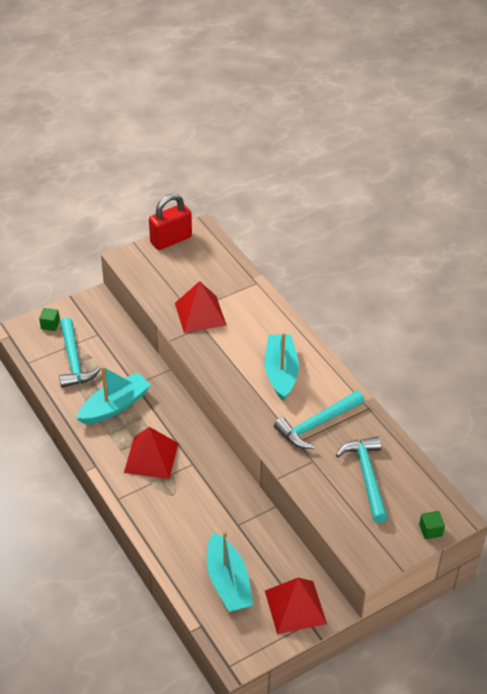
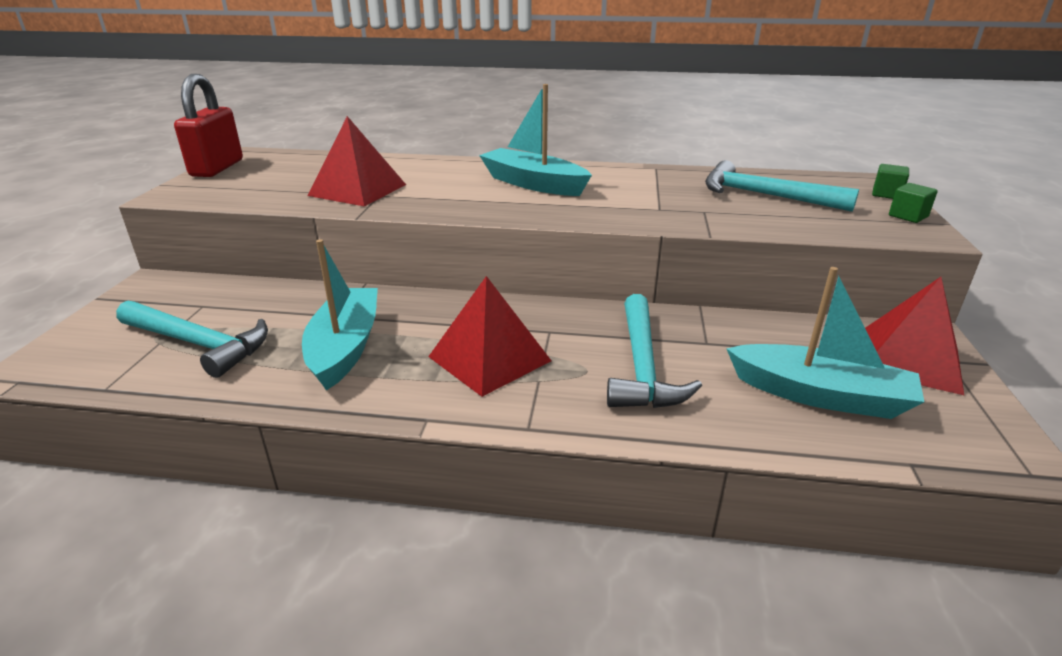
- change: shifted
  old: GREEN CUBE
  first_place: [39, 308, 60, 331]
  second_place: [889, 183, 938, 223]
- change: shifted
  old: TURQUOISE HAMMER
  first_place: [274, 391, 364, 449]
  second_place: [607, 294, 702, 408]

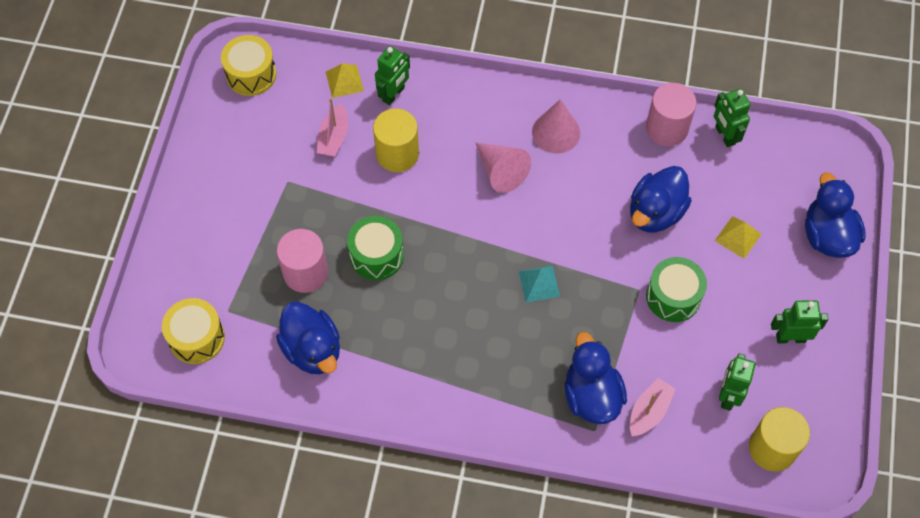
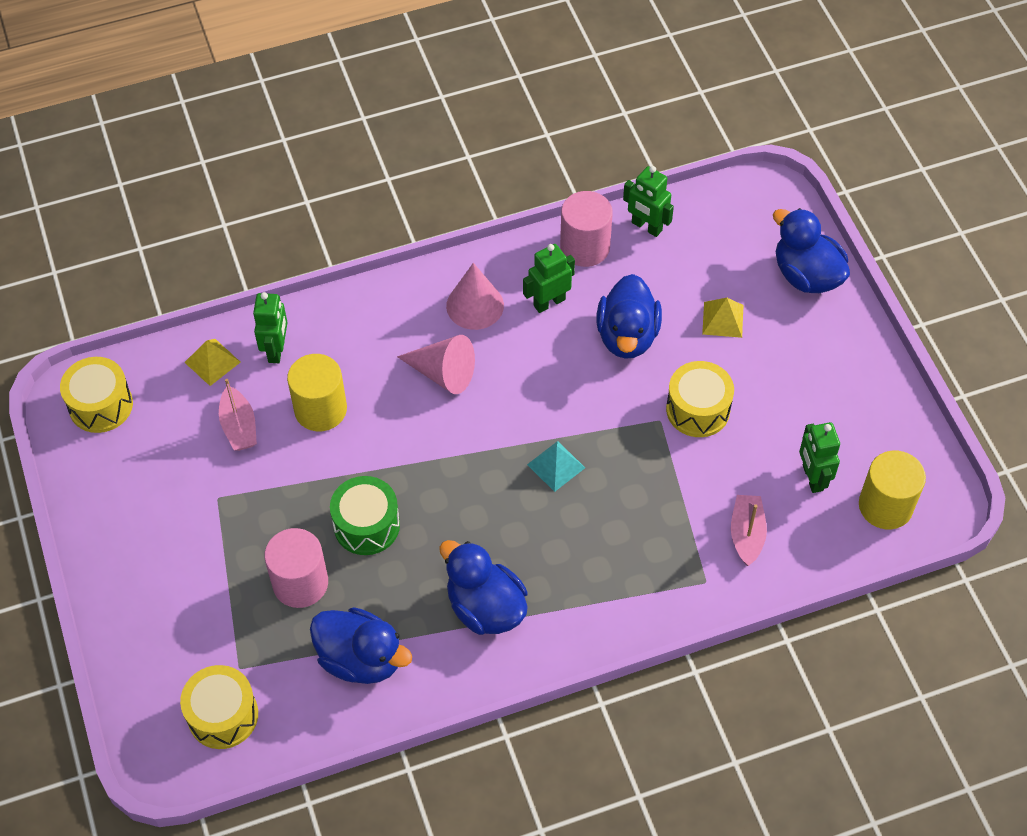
- change: shifted
  old: BLUE DUCK
  first_place: [564, 332, 627, 424]
  second_place: [439, 540, 528, 635]
- change: repainted
  old: GREEN DRUM
  new: YELLOW DRUM
  first_place: [646, 257, 707, 322]
  second_place: [666, 361, 734, 437]
- change: shifted
  old: GREEN ROBOT
  first_place: [771, 300, 828, 343]
  second_place: [523, 244, 575, 313]

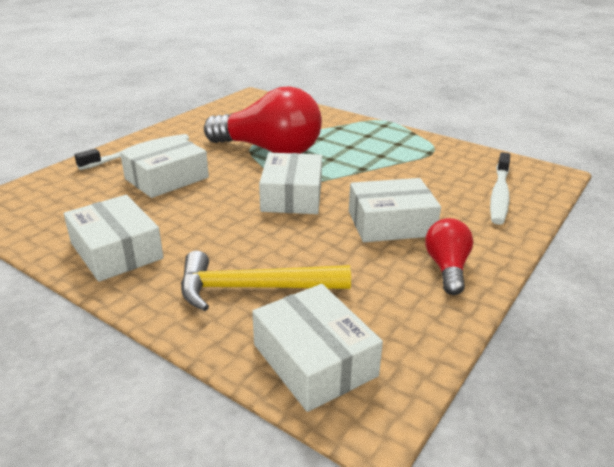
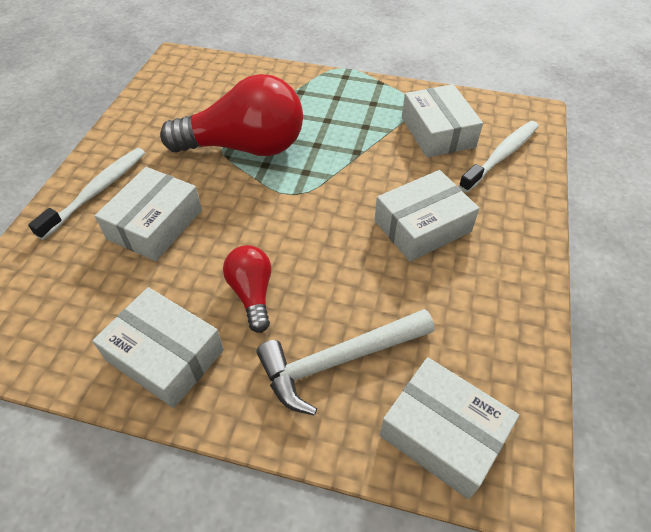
- change: repainted
  old: YELLOW HAMMER
  new: WHITE HAMMER
  first_place: [181, 251, 351, 311]
  second_place: [256, 309, 434, 415]
- change: shifted
  old: WHITE BOX
  first_place: [259, 153, 322, 214]
  second_place: [402, 84, 483, 158]
- change: shifted
  old: RED LIGHT BULB
  first_place: [425, 218, 473, 295]
  second_place: [223, 245, 271, 333]
- change: rotated
  old: WHITE TOOTHBRUSH
  first_place: [490, 152, 510, 225]
  second_place: [459, 121, 539, 192]
  degrees: -135

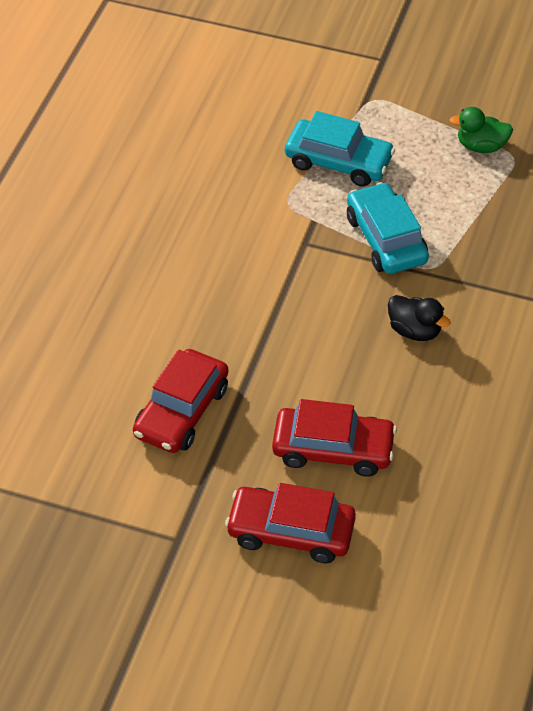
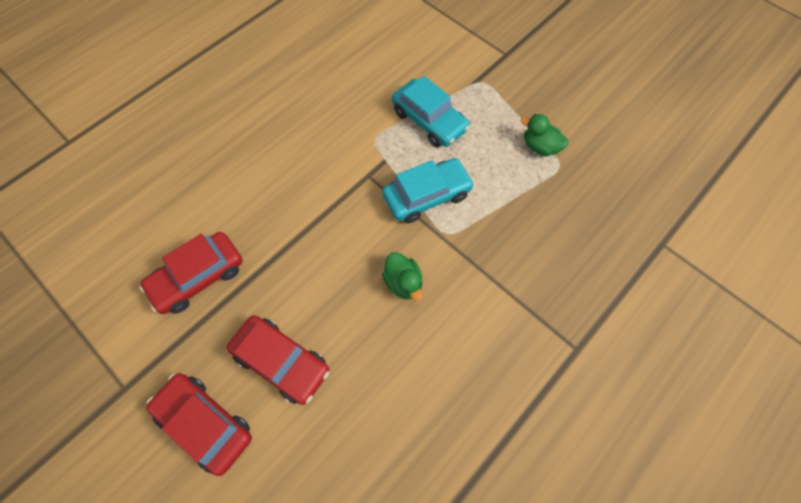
- change: rotated
  old: TURQUOISE CAR
  first_place: [347, 182, 429, 274]
  second_place: [382, 158, 474, 223]
  degrees: 60
- change: repainted
  old: BLACK DUCK
  new: GREEN DUCK
  first_place: [388, 295, 451, 341]
  second_place: [382, 252, 423, 301]

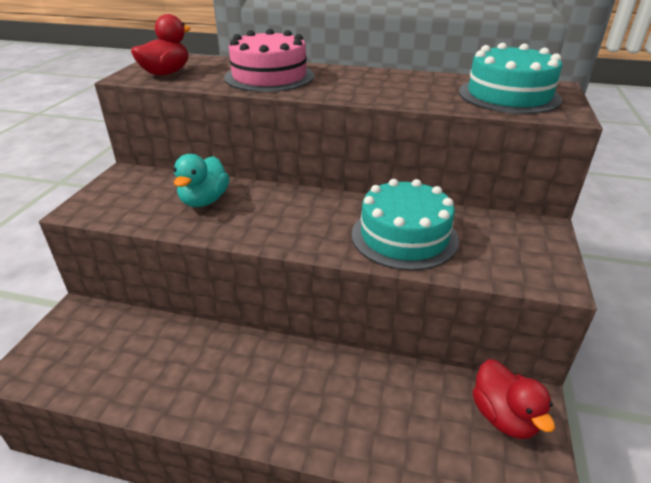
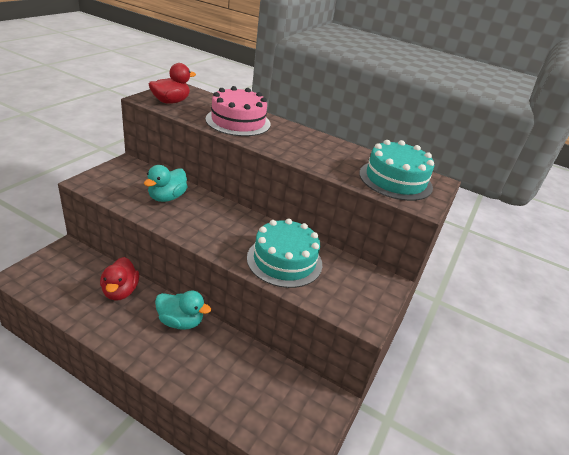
- change: shifted
  old: RED DUCK
  first_place: [472, 359, 555, 439]
  second_place: [100, 257, 139, 301]
- change: new
  new: TURQUOISE DUCK
  second_place: [155, 291, 211, 330]

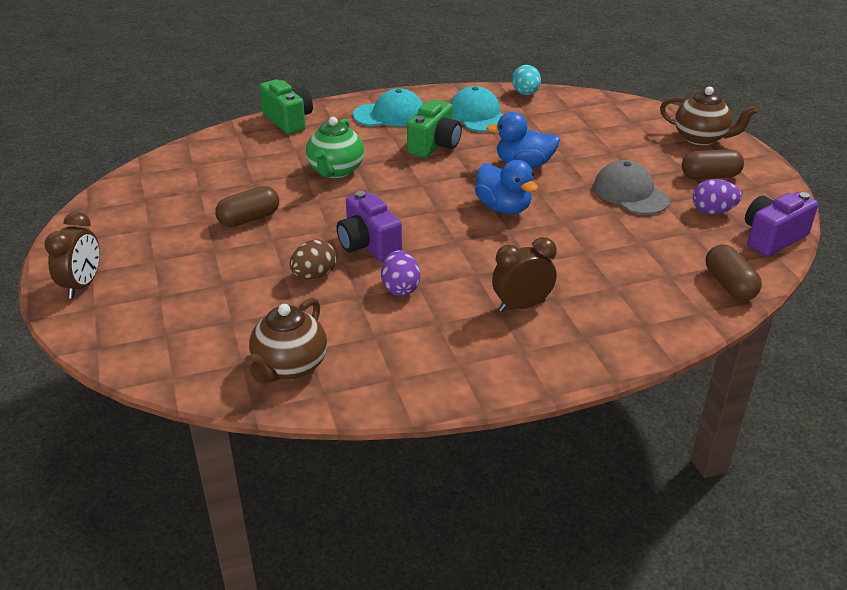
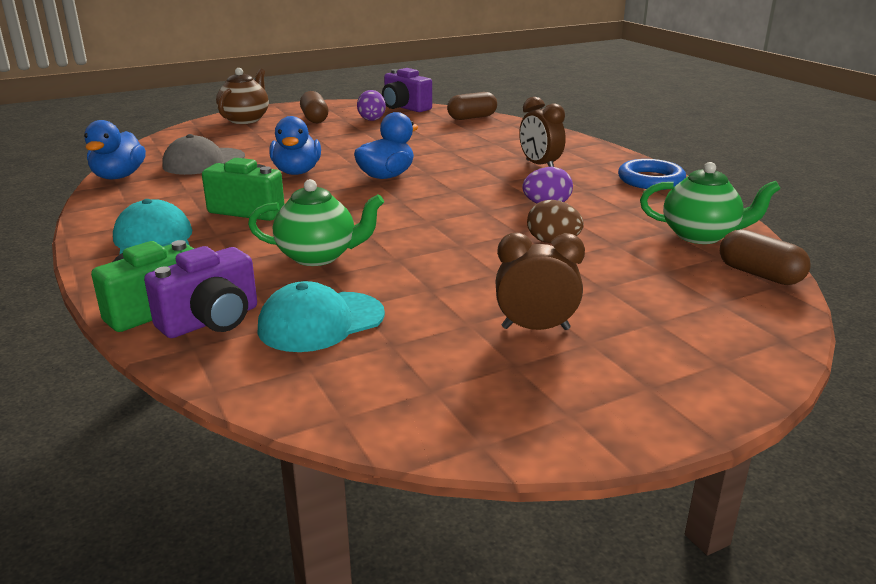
- change: shifted
  old: BROWN CLOCK
  first_place: [44, 212, 100, 299]
  second_place: [495, 233, 585, 330]
- change: shifted
  old: BROWN CAPSULE
  first_place: [215, 186, 279, 227]
  second_place: [720, 229, 810, 285]
- change: repainted
  old: BROWN TEAPOT
  new: GREEN TEAPOT
  first_place: [245, 298, 327, 384]
  second_place: [640, 162, 781, 244]
- change: shifted
  old: PURPLE CAMERA
  first_place: [337, 191, 402, 262]
  second_place: [144, 246, 257, 338]
- change: shifted
  old: TURQUOISE CAP
  first_place: [450, 86, 503, 132]
  second_place: [258, 281, 385, 352]
- change: swapped
  old: TURQUOISE EGG
  new: BLUE DUCK
  first_place: [512, 65, 541, 95]
  second_place: [84, 120, 146, 180]
- change: shifted
  old: GREY CAP
  first_place: [593, 160, 670, 215]
  second_place: [162, 134, 245, 175]
- change: new
  new: BLUE RING
  second_place: [618, 159, 686, 190]

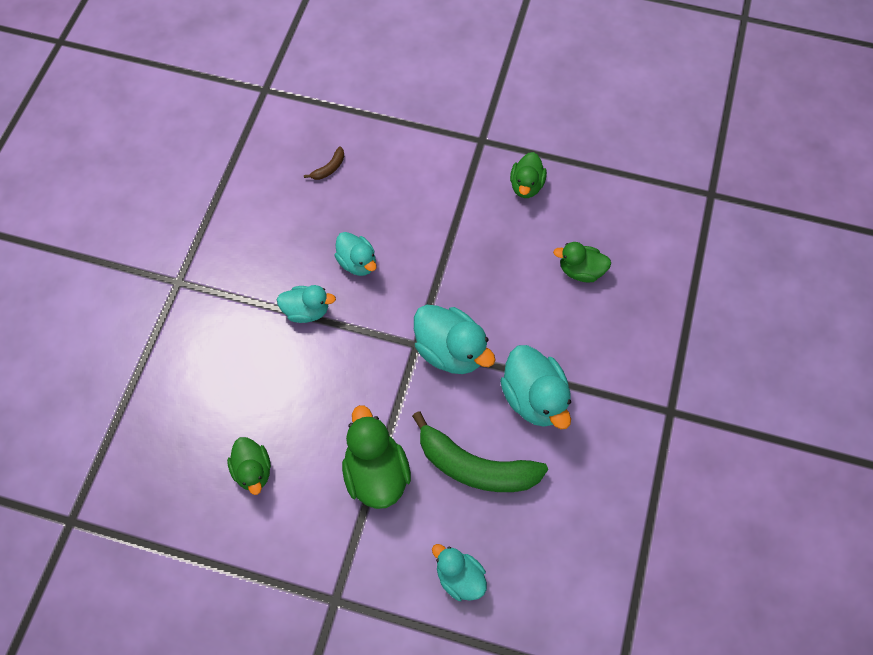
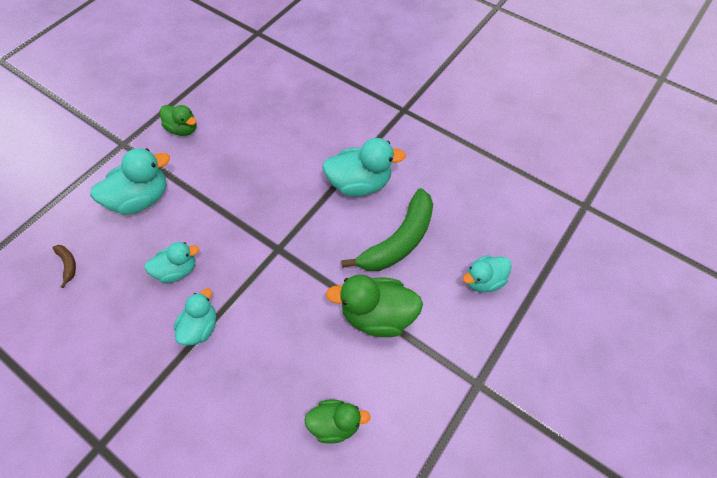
- change: shifted
  old: TURQUOISE DUCK
  first_place: [414, 305, 495, 374]
  second_place: [90, 148, 170, 215]
- change: gone
  old: GREEN DUCK
  first_place: [553, 242, 611, 282]

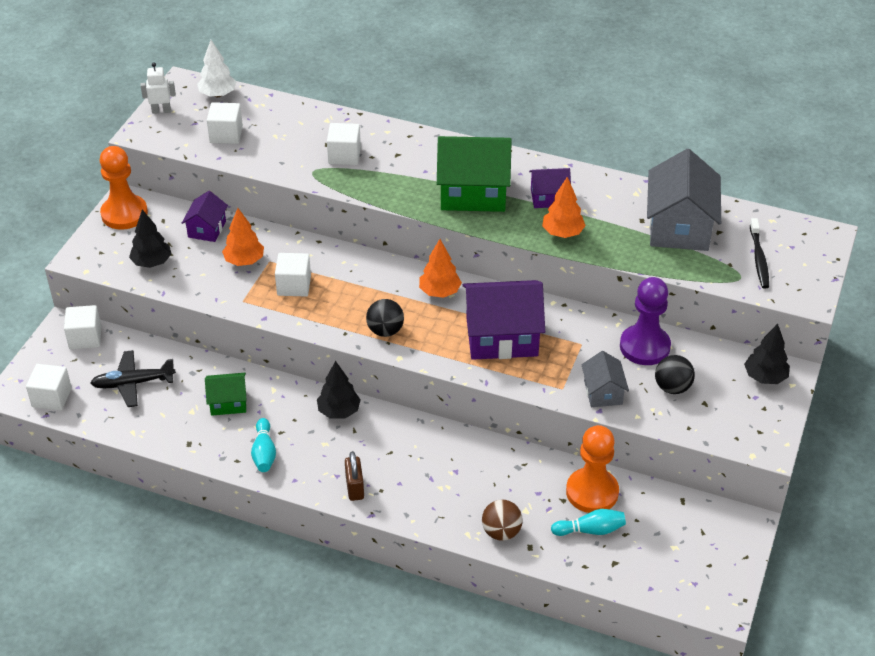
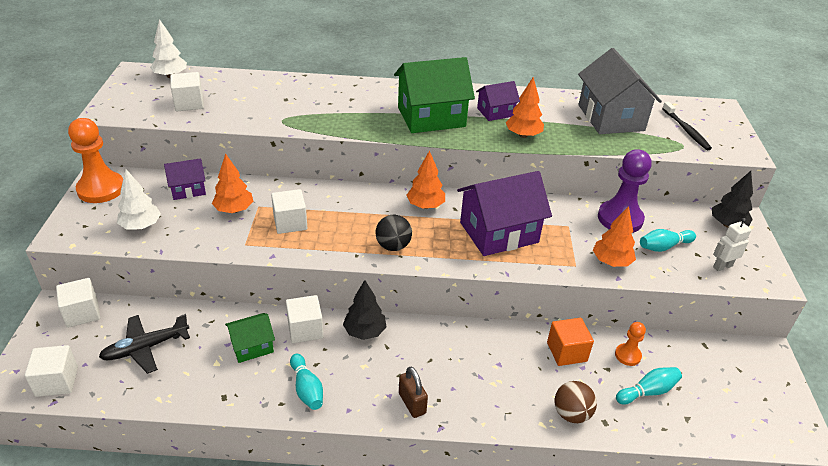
- change: repainted
  old: BLACK TREE
  new: WHITE TREE
  first_place: [129, 209, 171, 268]
  second_place: [117, 169, 161, 230]
- change: shifted
  old: WHITE ROBOT
  first_place: [141, 62, 176, 114]
  second_place: [713, 218, 751, 271]
- change: rotated
  old: PURPLE HOUSE
  first_place: [182, 191, 228, 242]
  second_place: [164, 158, 206, 200]
  degrees: 75
- change: shifted
  old: WHITE CUBE
  first_place: [327, 123, 361, 165]
  second_place: [286, 295, 323, 343]
- change: scaled
  old: ORANGE PAWN
  first_place: [566, 425, 619, 513]
  second_place: [615, 322, 646, 366]
  factor: 0.52
- change: swapped
  old: GREY HOUSE
  new: ORANGE TREE
  first_place: [581, 351, 629, 407]
  second_place: [593, 206, 636, 267]
- change: swapped
  old: BLACK BALL
  new: TURQUOISE BOWLING PIN
  first_place: [655, 355, 695, 394]
  second_place: [640, 229, 696, 252]
- change: new
  new: ORANGE CUBE
  second_place: [547, 318, 594, 366]

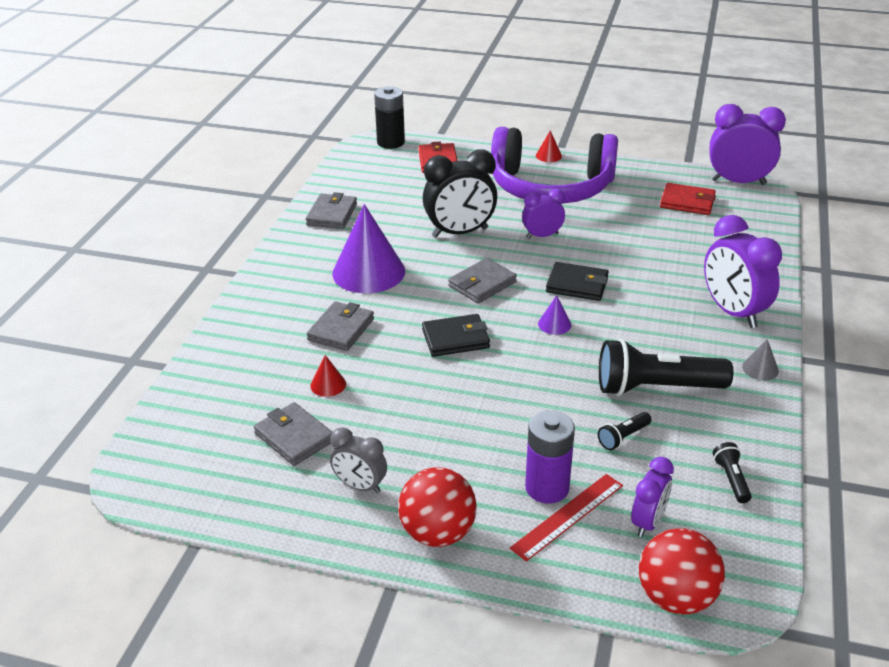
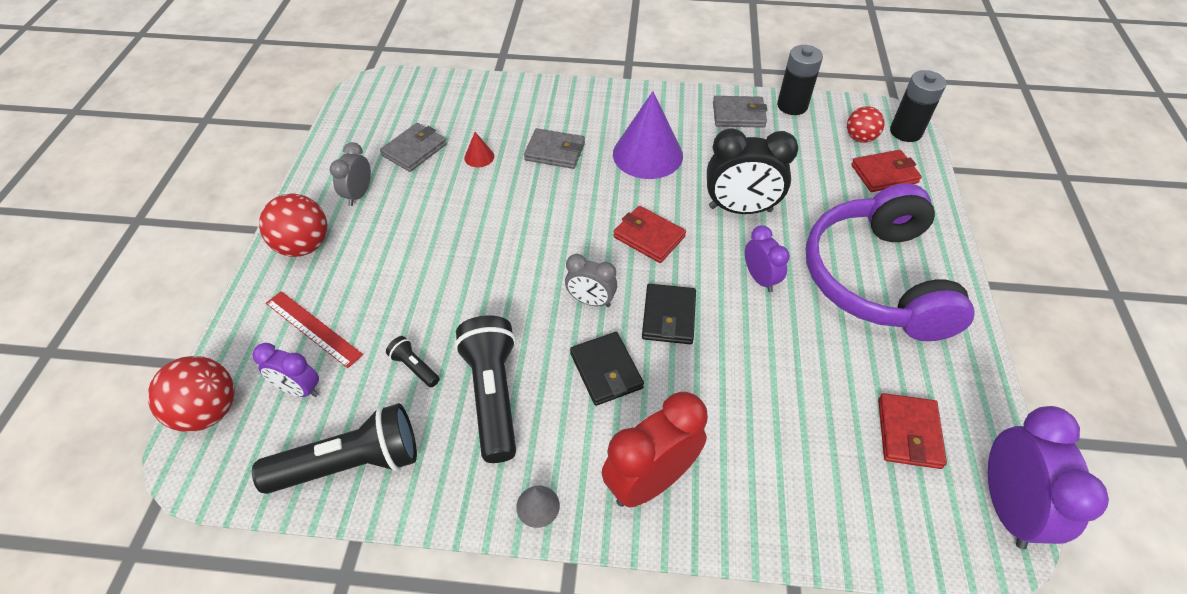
- change: shifted
  old: BLACK WALLET
  first_place: [422, 314, 490, 357]
  second_place: [570, 332, 644, 406]
- change: rotated
  old: BLACK CLOCK
  first_place: [423, 149, 497, 237]
  second_place: [707, 128, 798, 214]
  degrees: -60
- change: repainted
  old: GREY WALLET
  new: RED WALLET
  first_place: [448, 258, 517, 303]
  second_place: [613, 206, 686, 263]
- change: gone
  old: PURPLE BATTERY
  first_place: [525, 410, 575, 504]
- change: gone
  old: RED CONE
  first_place: [536, 130, 562, 162]
- change: swapped
  old: PURPLE CONE
  new: GREY CLOCK
  first_place: [538, 295, 571, 335]
  second_place: [565, 254, 617, 307]
- change: repainted
  old: PURPLE CLOCK
  new: RED CLOCK
  first_place: [704, 215, 782, 328]
  second_place: [602, 392, 708, 508]
- change: scaled
  old: BLACK FLASHLIGHT
  first_place: [713, 442, 752, 503]
  second_place: [252, 403, 417, 494]
  factor: 2.25
- change: new
  new: BLACK BATTERY
  second_place: [777, 45, 823, 115]
- change: new
  new: RED BALL
  second_place: [847, 106, 884, 143]

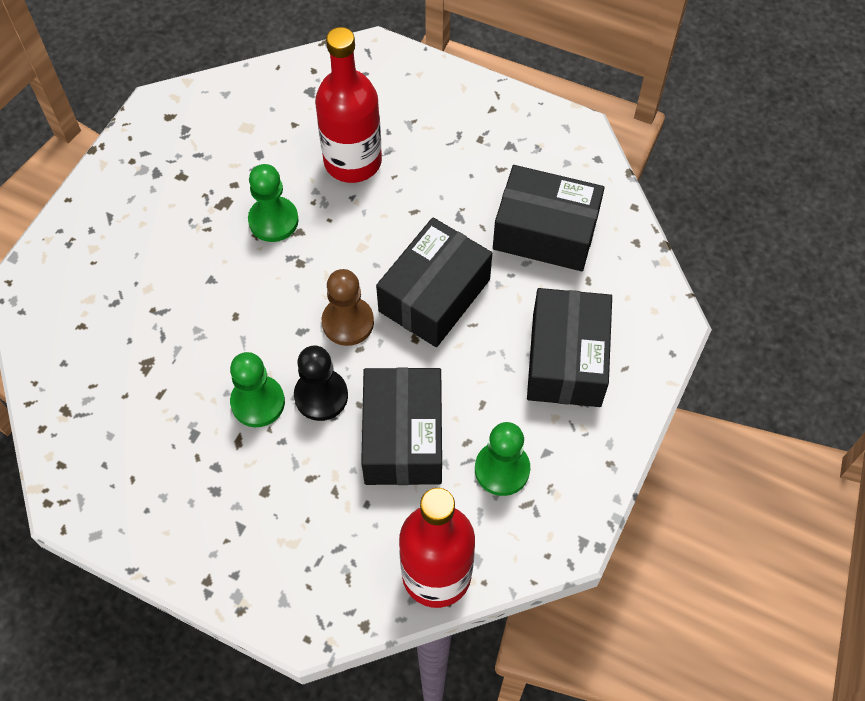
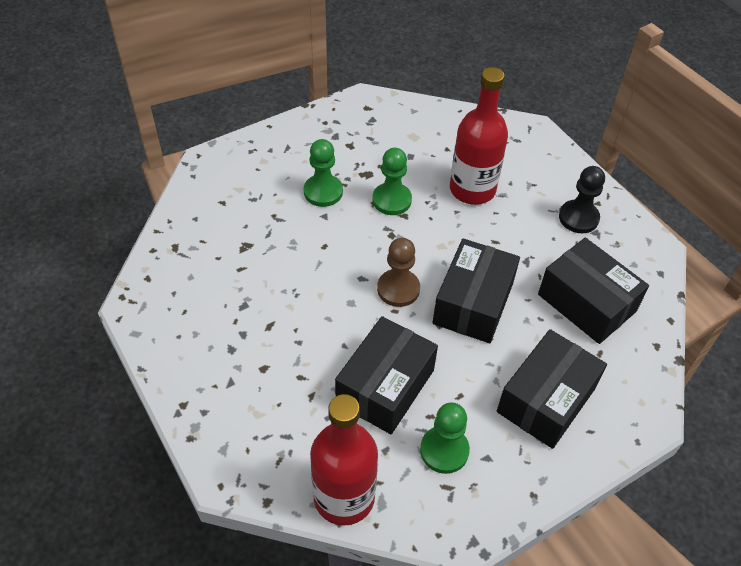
- change: shifted
  old: GREEN PAWN
  first_place: [230, 352, 285, 427]
  second_place: [304, 139, 343, 207]
- change: shifted
  old: BLACK PAWN
  first_place: [294, 346, 348, 421]
  second_place: [559, 166, 605, 233]
- change: rotated
  old: BLACK BOX
  first_place: [376, 217, 492, 347]
  second_place: [433, 238, 520, 343]
  degrees: -45

